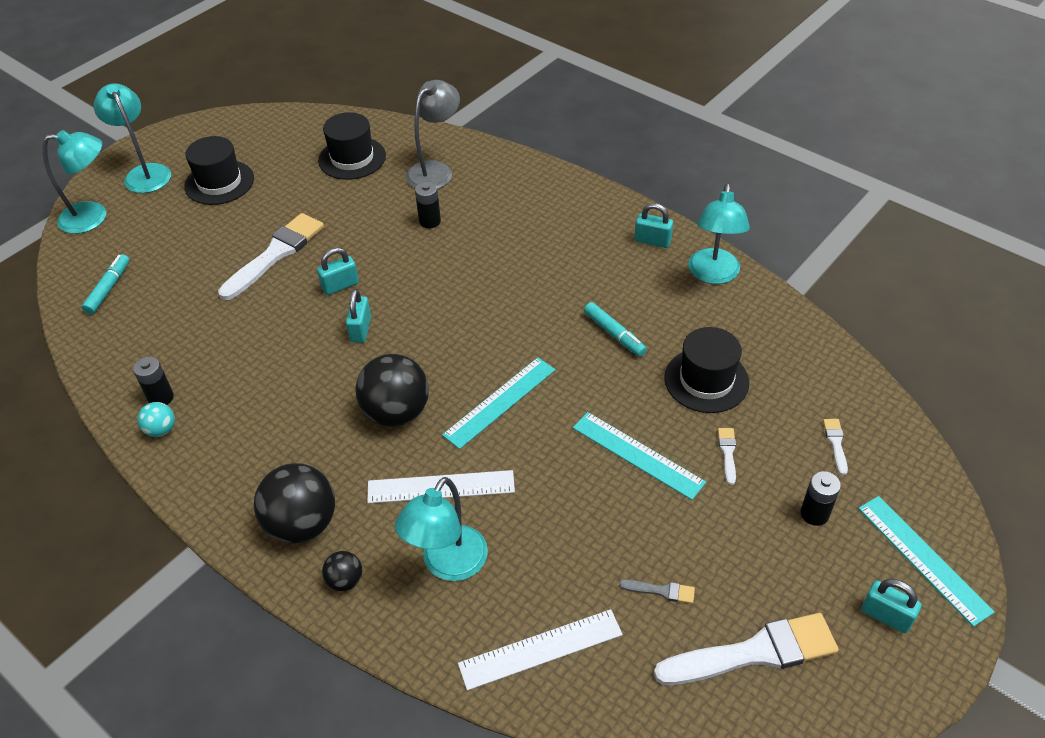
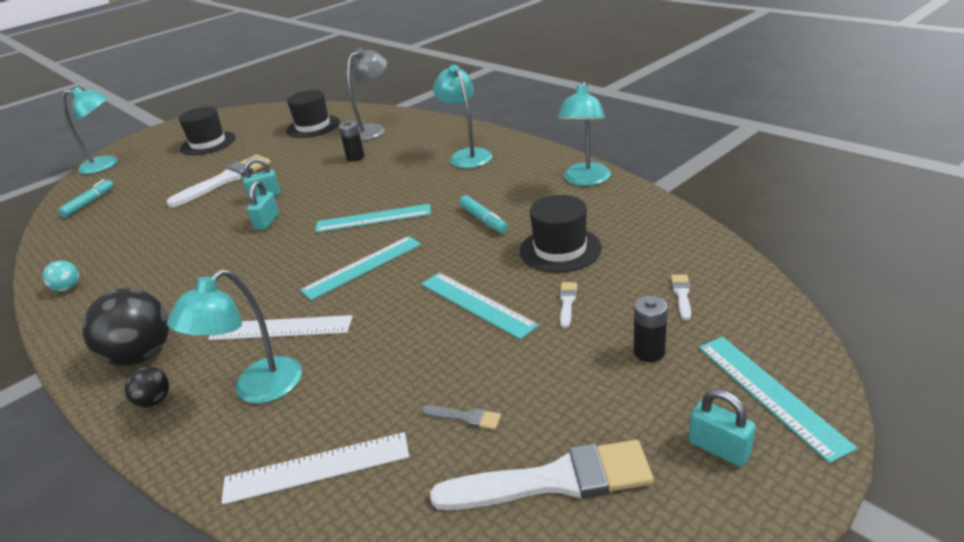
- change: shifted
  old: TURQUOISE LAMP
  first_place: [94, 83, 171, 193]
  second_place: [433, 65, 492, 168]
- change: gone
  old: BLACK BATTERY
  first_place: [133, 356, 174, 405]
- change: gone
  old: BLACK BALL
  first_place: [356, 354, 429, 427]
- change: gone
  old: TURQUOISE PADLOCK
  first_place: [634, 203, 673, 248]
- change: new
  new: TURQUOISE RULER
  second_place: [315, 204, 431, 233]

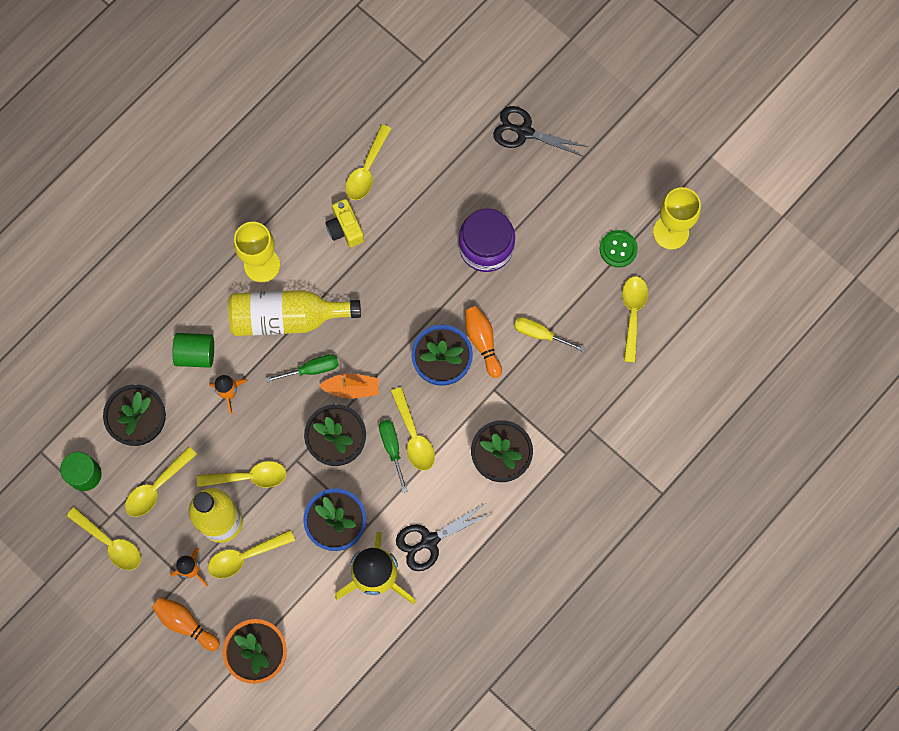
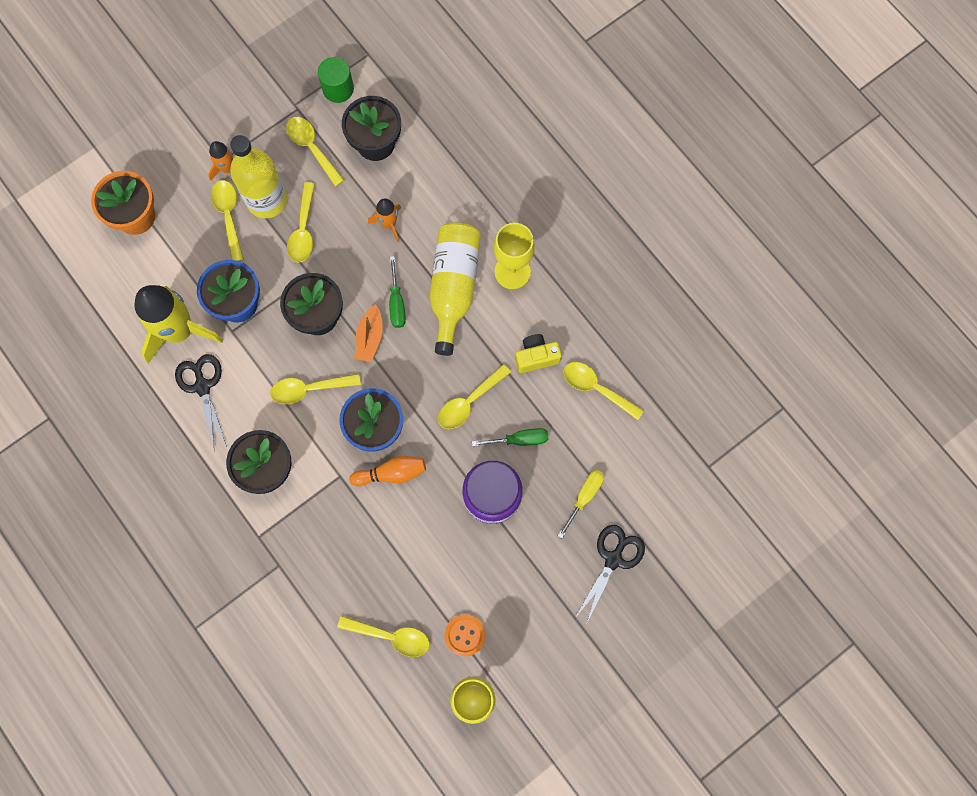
- change: shifted
  old: YELLOW SPOON
  first_place: [67, 507, 141, 570]
  second_place: [438, 364, 511, 429]
- change: gone
  old: ORANGE BOWLING PIN
  first_place: [152, 597, 220, 651]
- change: gone
  old: GREEN CYLINDER
  first_place: [172, 333, 214, 368]
- change: shifted
  old: GREEN SCREWDRIVER
  first_place: [379, 420, 408, 493]
  second_place: [472, 428, 548, 446]
- change: shifted
  old: YELLOW SCREWDRIVER
  first_place: [514, 317, 585, 352]
  second_place: [558, 470, 604, 538]
- change: repainted
  old: GREEN BUTTON
  new: ORANGE BUTTON
  first_place: [600, 230, 638, 268]
  second_place: [444, 614, 486, 656]

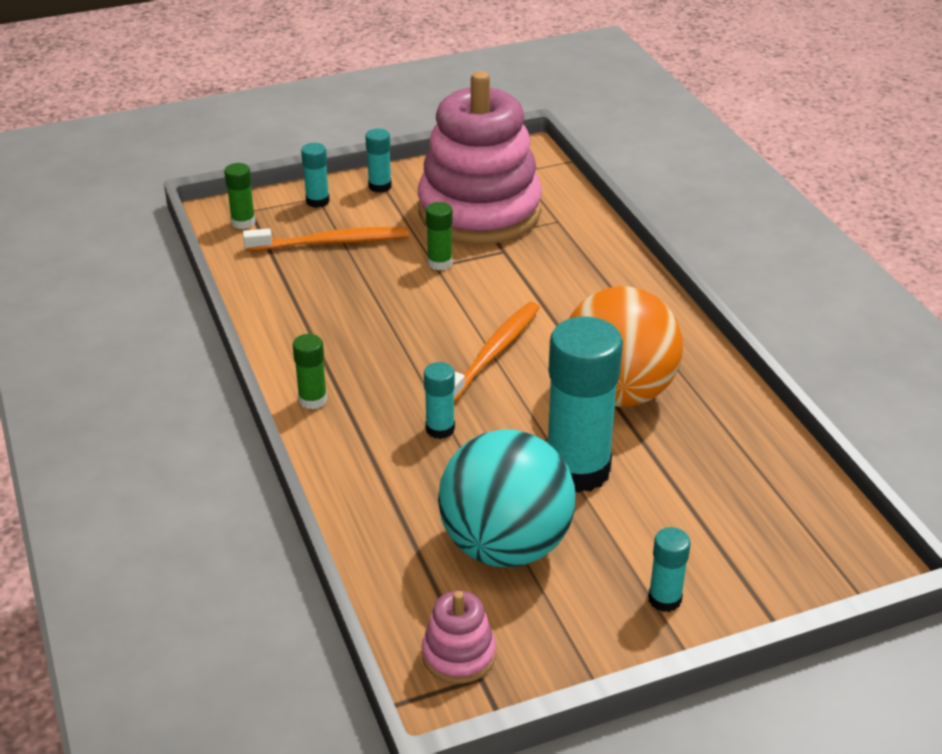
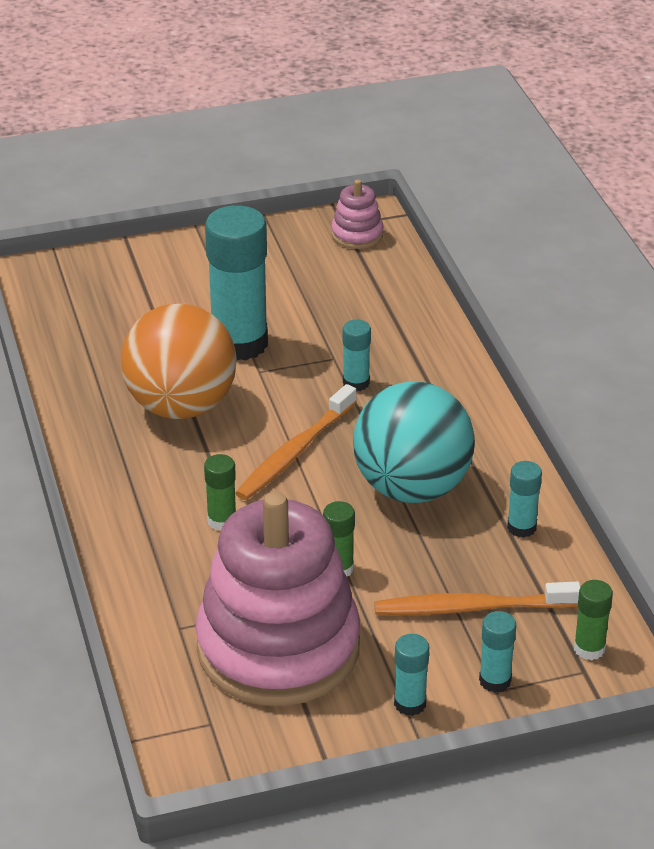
- change: shifted
  old: GREEN GLUE STICK
  first_place: [293, 334, 327, 409]
  second_place: [204, 454, 236, 531]
- change: shifted
  old: TURQUOISE BALL
  first_place: [438, 429, 576, 567]
  second_place: [353, 382, 475, 503]
- change: shifted
  old: TURQUOISE GLUE STICK
  first_place: [648, 527, 691, 612]
  second_place: [507, 461, 542, 538]

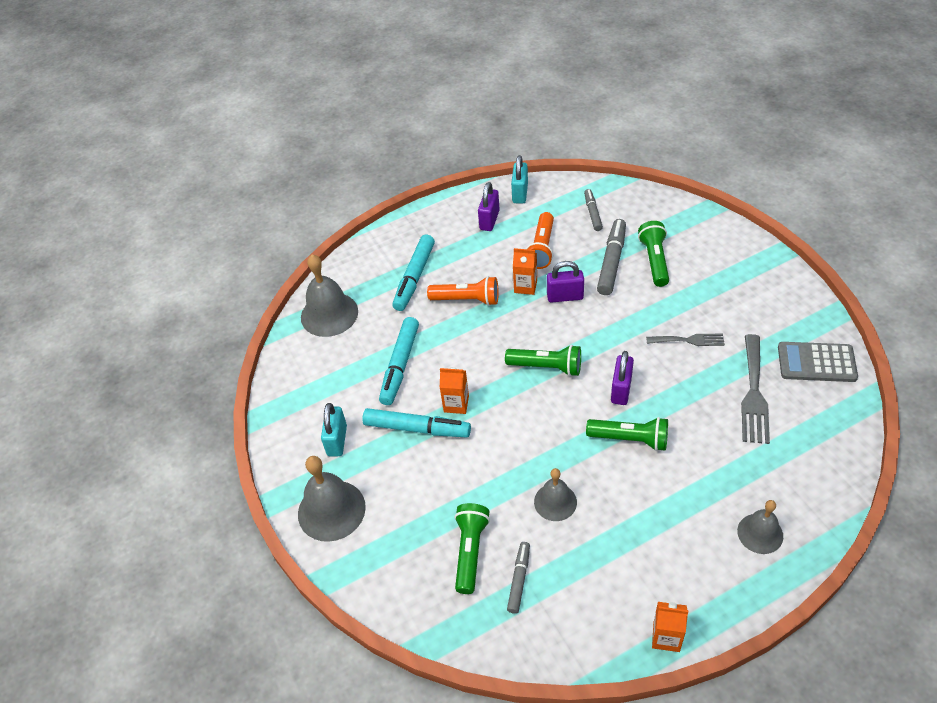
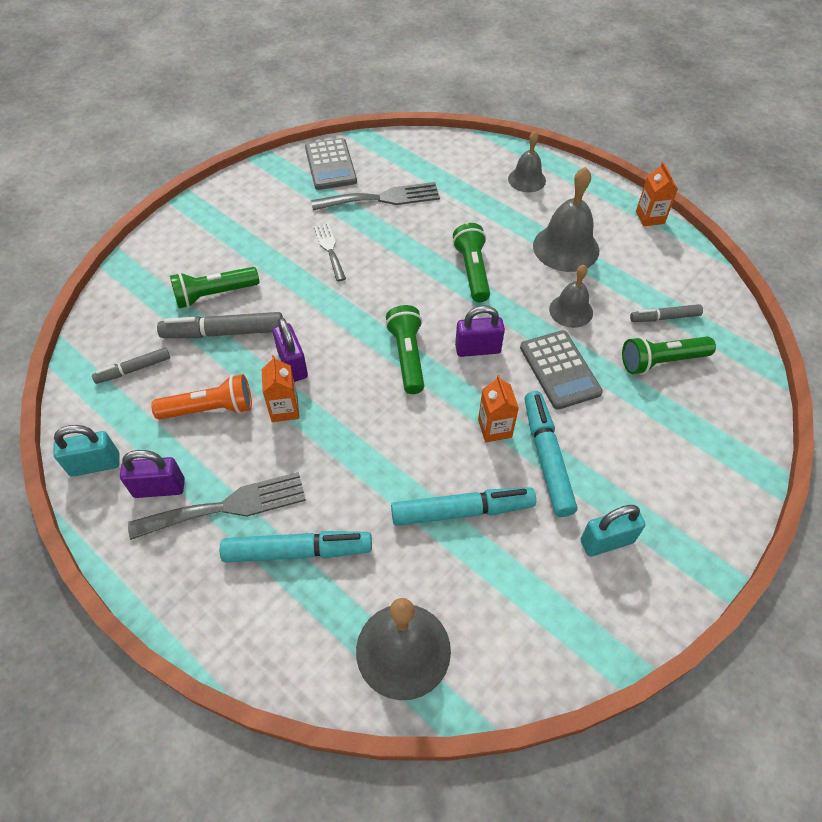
- change: shifted
  old: GREY BELL
  first_place: [298, 456, 366, 542]
  second_place: [533, 167, 599, 272]
- change: gone
  old: ORANGE FLASHLIGHT
  first_place: [427, 276, 499, 306]
- change: shifted
  old: PURPLE PADLOCK
  first_place: [611, 351, 634, 405]
  second_place: [455, 306, 505, 357]
- change: new
  new: GREY FORK
  second_place: [128, 472, 306, 540]
- change: new
  new: GREY CALCULATOR
  second_place: [520, 330, 603, 410]

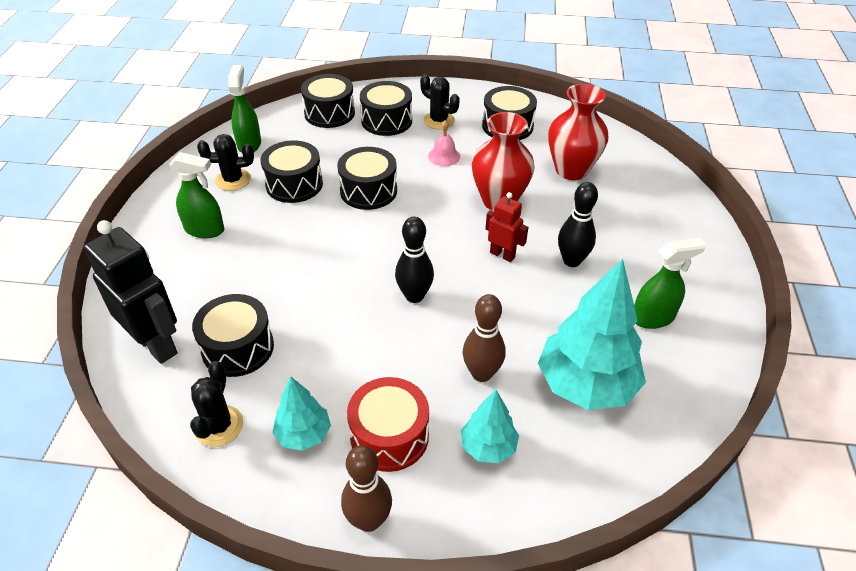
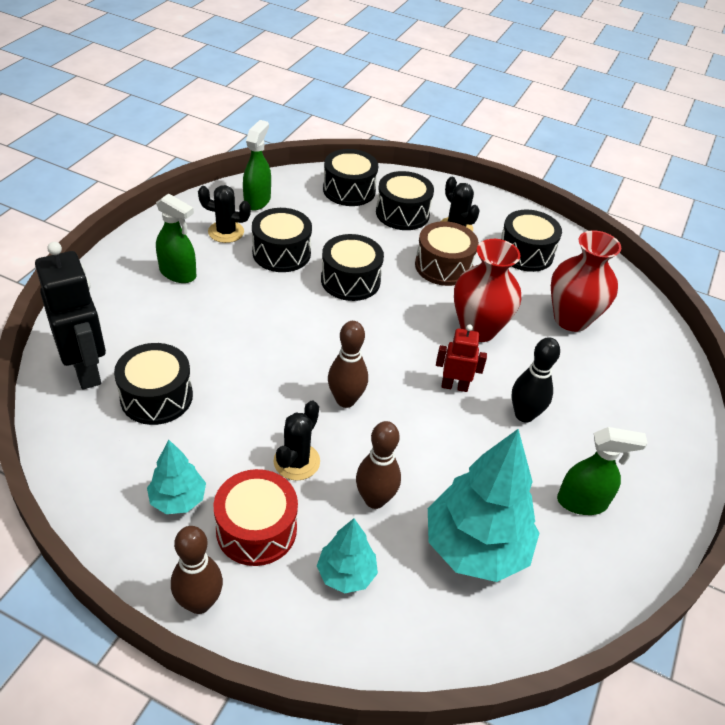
- change: shifted
  old: BLACK CACTUS
  first_place: [190, 361, 244, 447]
  second_place: [274, 401, 320, 481]
- change: repainted
  old: BLACK BOWLING PIN
  new: BROWN BOWLING PIN
  first_place: [395, 217, 434, 303]
  second_place: [328, 321, 368, 408]
- change: swapped
  old: PINK BELL
  new: BROWN DRUM
  first_place: [428, 120, 460, 166]
  second_place: [415, 221, 479, 286]
- change: rotated
  old: RED ROBOT
  first_place: [485, 192, 528, 262]
  second_place: [436, 324, 487, 392]
  degrees: -45

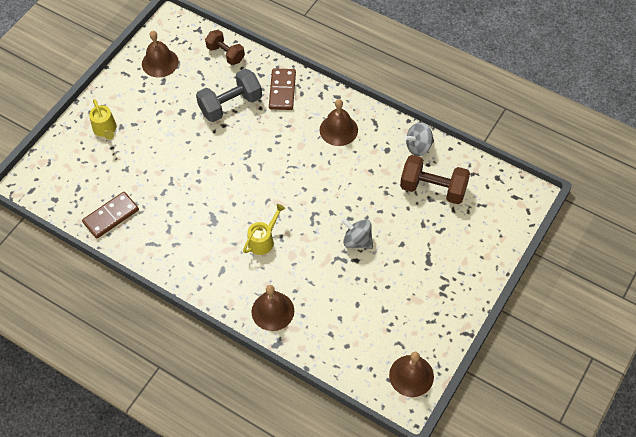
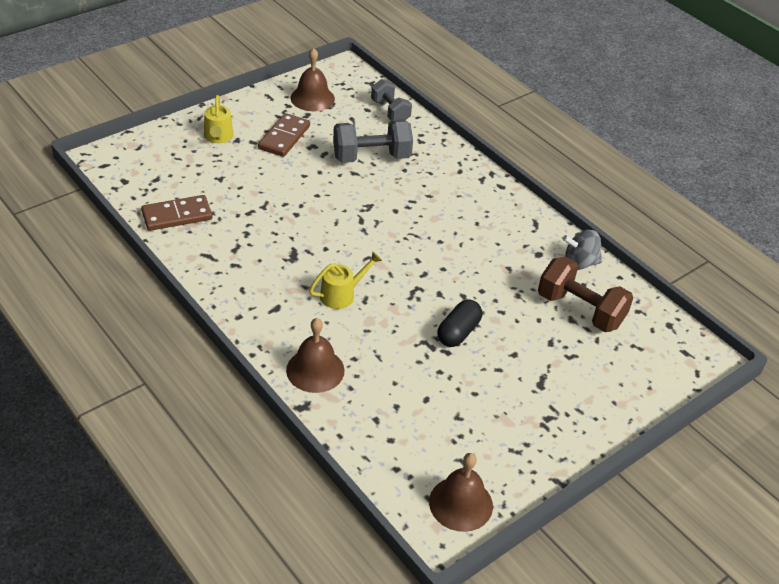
- change: repainted
  old: BROWN DUMBBELL
  new: GREY DUMBBELL
  first_place: [205, 30, 245, 65]
  second_place: [371, 79, 412, 120]
- change: shifted
  old: BROWN DOMINO
  first_place: [269, 68, 296, 110]
  second_place: [258, 113, 310, 157]
- change: gone
  old: BROWN BELL
  first_place: [320, 99, 358, 146]
- change: swapped
  old: GREY SPINNING TOP
  new: BLACK CAPSULE
  first_place: [341, 218, 373, 249]
  second_place: [437, 299, 482, 347]

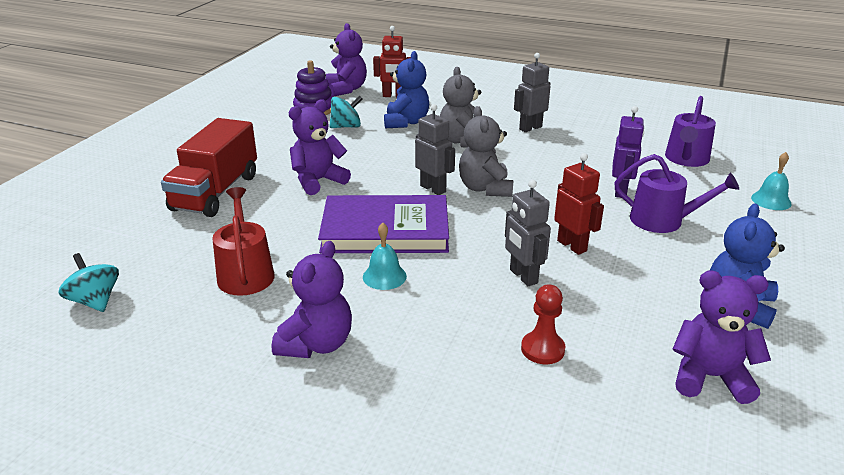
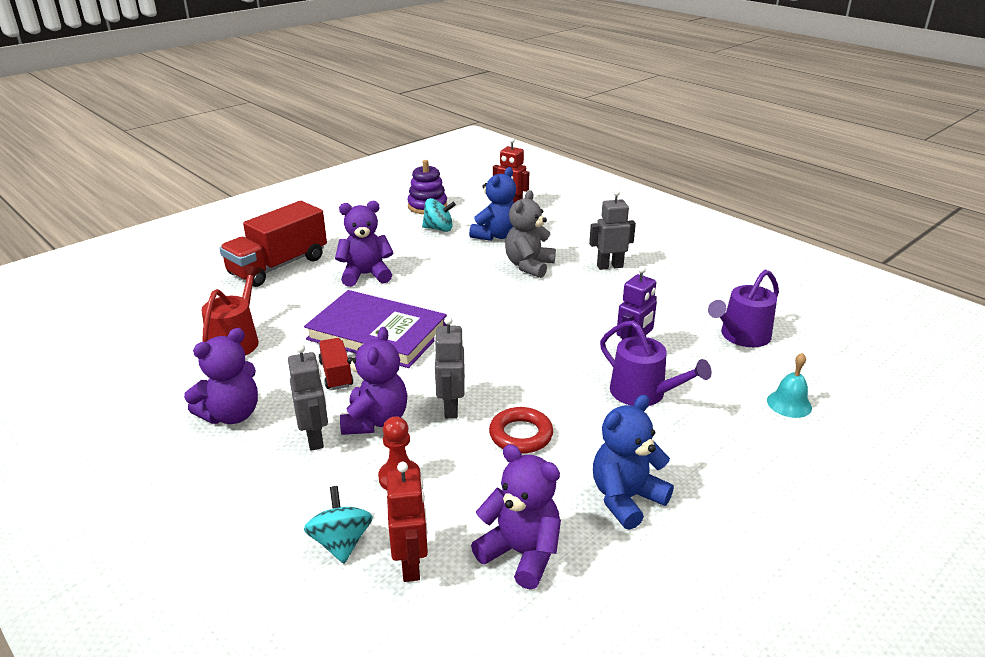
- change: shifted
  old: TURQUOISE SPINNING TOP
  first_place: [59, 253, 119, 312]
  second_place: [304, 486, 373, 564]
- change: shifted
  old: PURPLE TEDDY BEAR
  first_place: [326, 23, 367, 97]
  second_place: [340, 327, 407, 435]
- change: swapped
  old: TURQUOISE BELL
  new: RED TRUCK
  first_place: [363, 223, 407, 290]
  second_place: [318, 338, 353, 390]
- change: shifted
  old: GREY ROBOT
  first_place: [415, 104, 455, 195]
  second_place: [288, 344, 328, 451]
- change: gone
  old: GREY TEDDY BEAR
  first_place: [459, 106, 513, 197]
- change: shifted
  old: RED ROBOT
  first_place: [554, 153, 604, 255]
  second_place: [387, 462, 428, 582]
- change: new
  new: RED RING
  second_place: [489, 407, 553, 454]

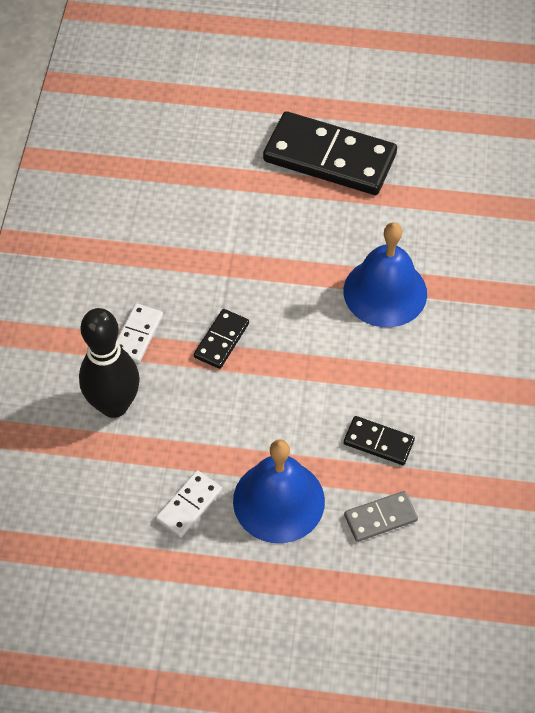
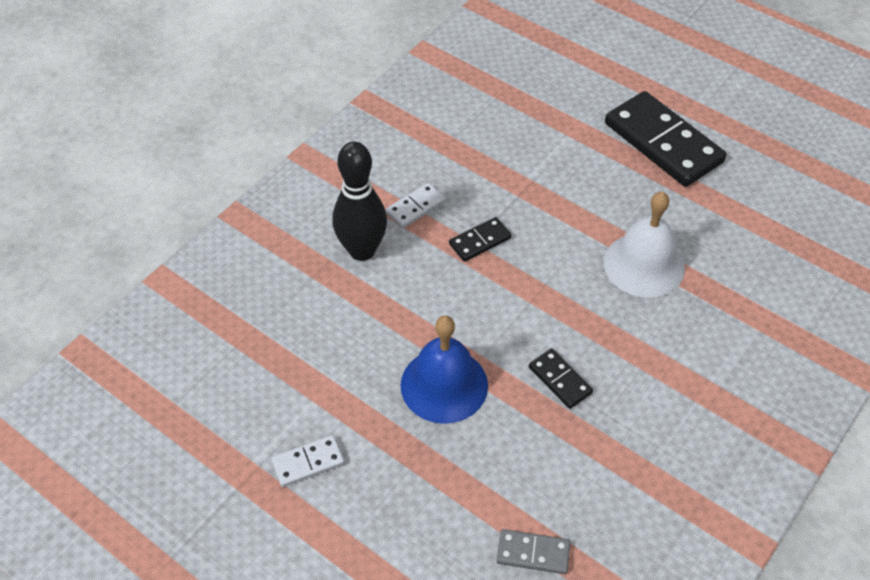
- change: shifted
  old: WHITE DOMINO
  first_place: [156, 470, 222, 537]
  second_place: [271, 435, 344, 487]
- change: repainted
  old: BLUE BELL
  new: WHITE BELL
  first_place: [344, 222, 427, 327]
  second_place: [604, 192, 685, 298]
- change: shifted
  old: GREY DOMINO
  first_place: [344, 491, 418, 542]
  second_place: [497, 529, 570, 574]

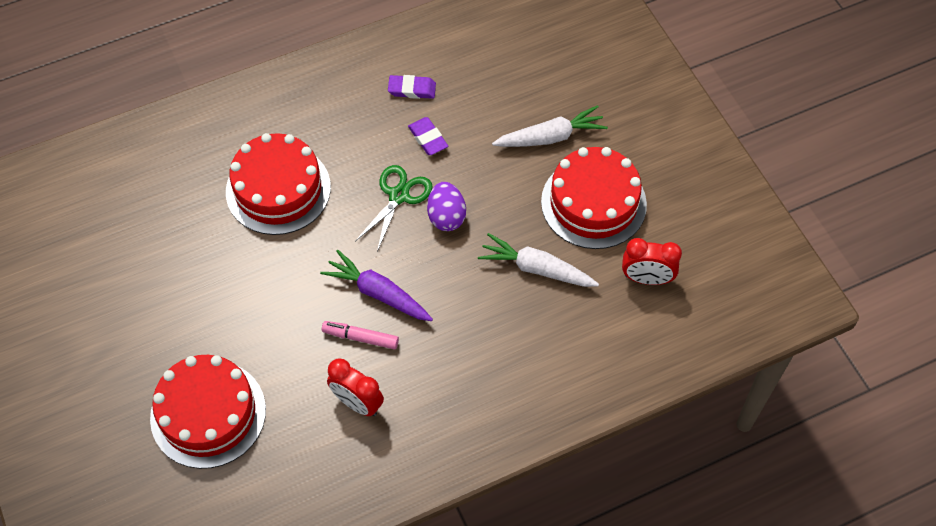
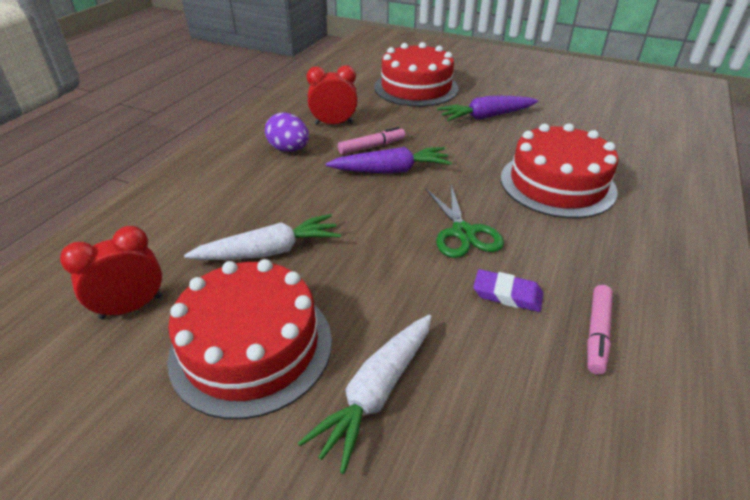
- change: swapped
  old: PURPLE ERASER
  new: PINK MARKER
  first_place: [388, 75, 436, 99]
  second_place: [587, 285, 613, 375]
- change: shifted
  old: PURPLE EGG
  first_place: [427, 182, 466, 231]
  second_place: [265, 113, 309, 152]
- change: new
  new: PURPLE CARROT
  second_place: [437, 96, 538, 121]

